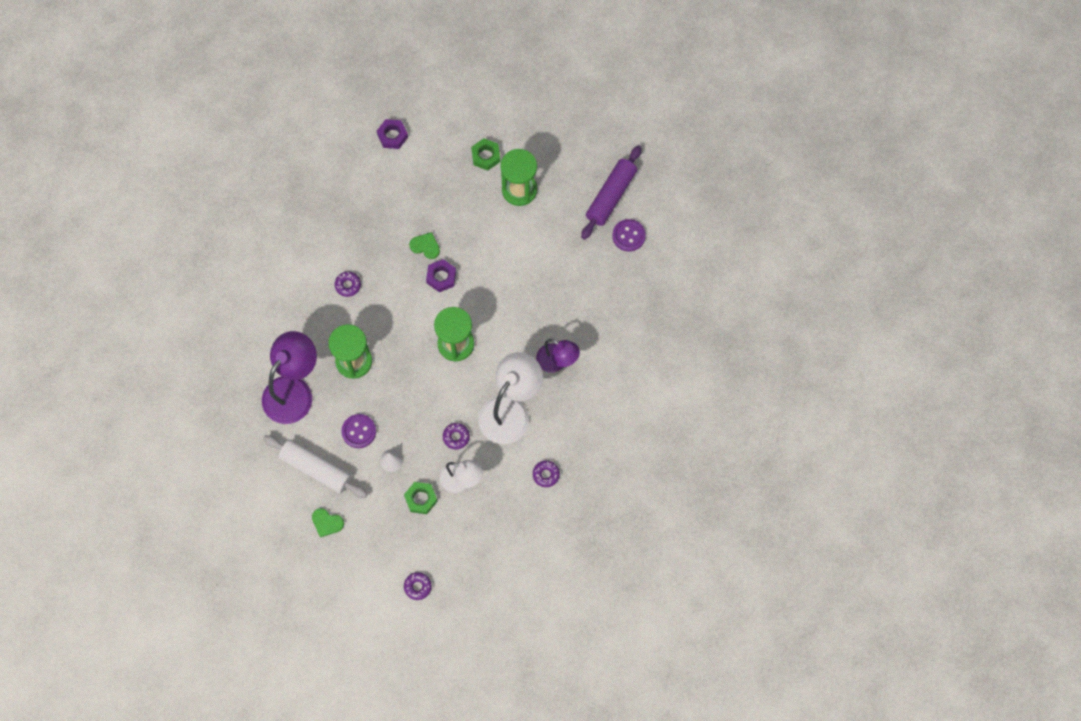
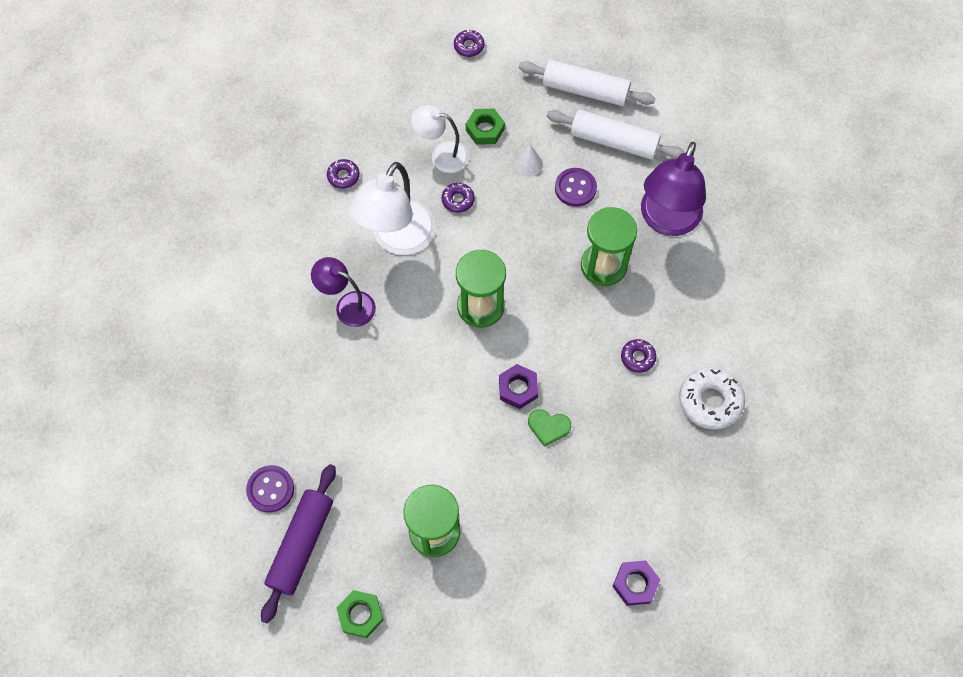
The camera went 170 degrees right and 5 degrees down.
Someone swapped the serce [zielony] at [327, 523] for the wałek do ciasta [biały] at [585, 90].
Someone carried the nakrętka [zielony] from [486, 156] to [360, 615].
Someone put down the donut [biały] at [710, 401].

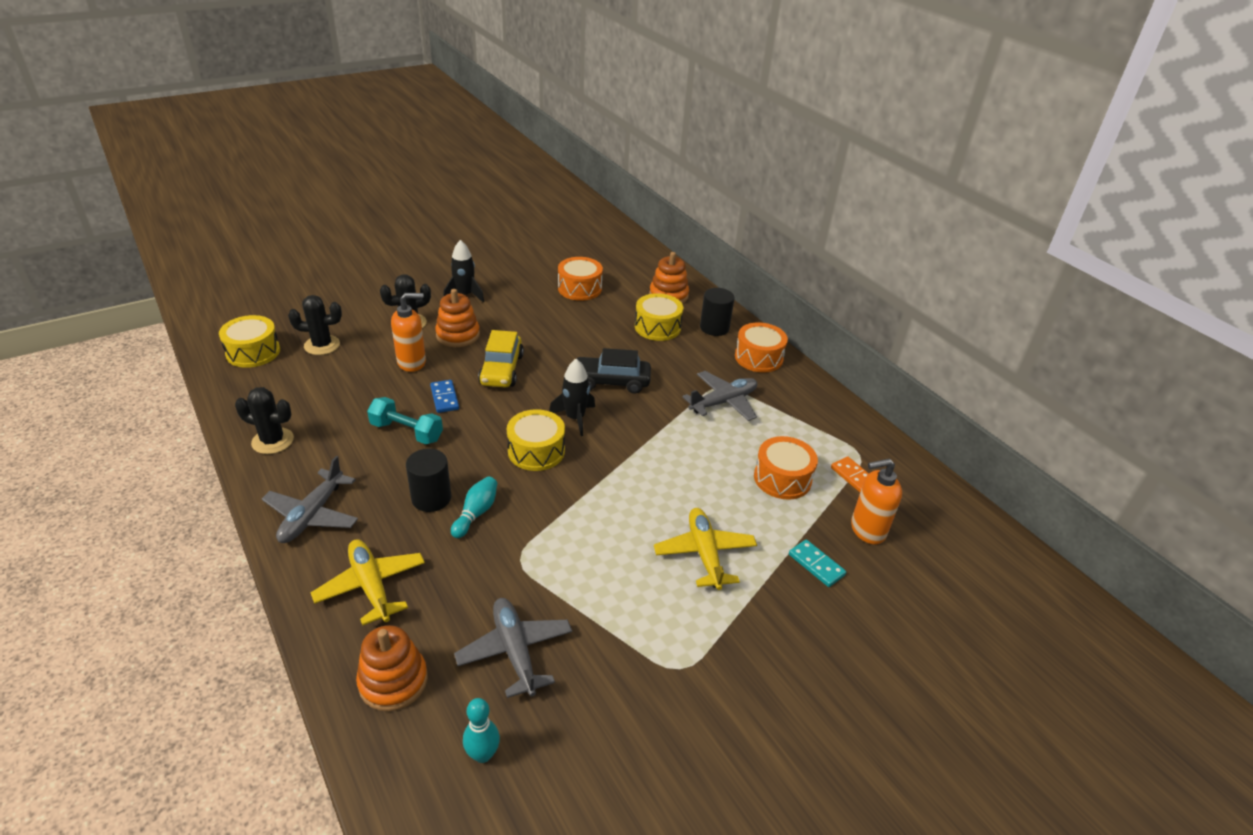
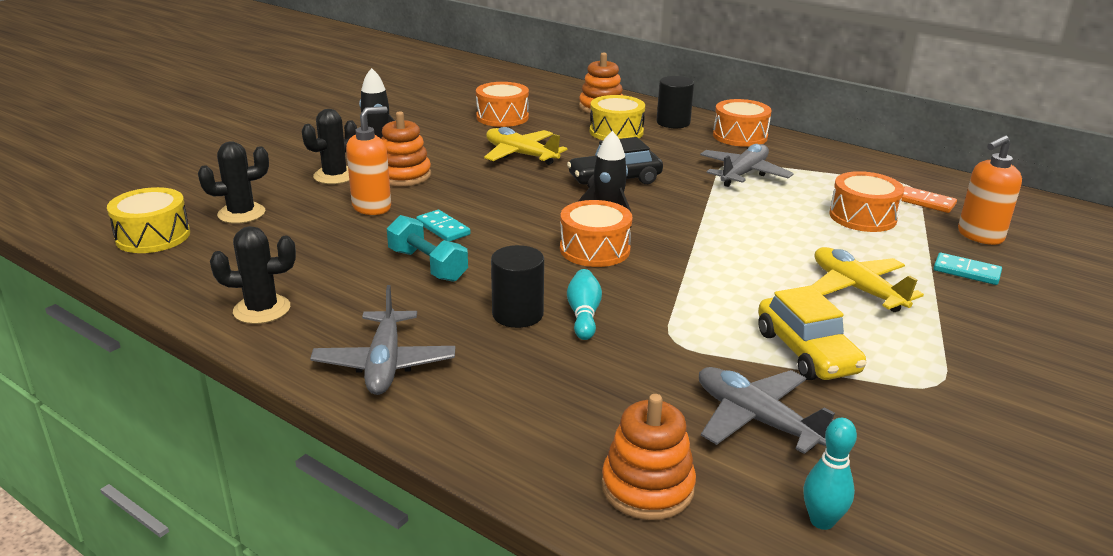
The camera went 20 degrees left and 10 degrees down.
Someone carried the samolot [żółty] from [371, 586] to [521, 155].
Someone rotated the hantel [turkusowy] at [407, 432] by 45 degrees clockwise.
Someone repainted the kostka domina [niebieski] at [444, 398], which became the kostka domina [turkusowy] at [443, 228].
Someone carried the samochód [żółty] from [501, 370] to [806, 352].
Someone repainted the bęben [żółty] at [536, 451], which became the bęben [pomarańczowy] at [594, 249].

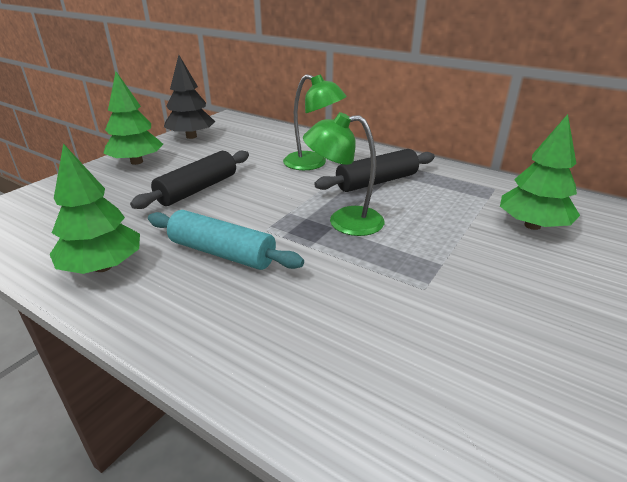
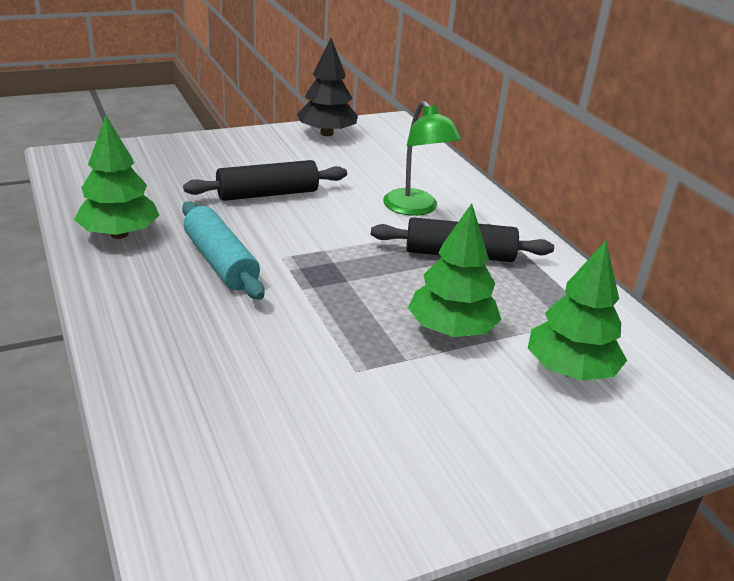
The camera went 30 degrees right and 0 degrees up.
Someone carried the drzewko [zielony] from [137, 162] to [451, 330].
Someone took away the lampka [zielony] at [344, 221].

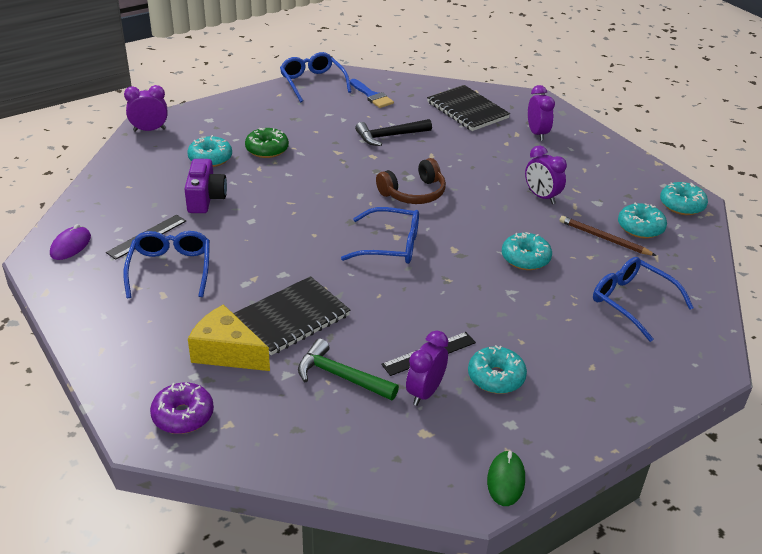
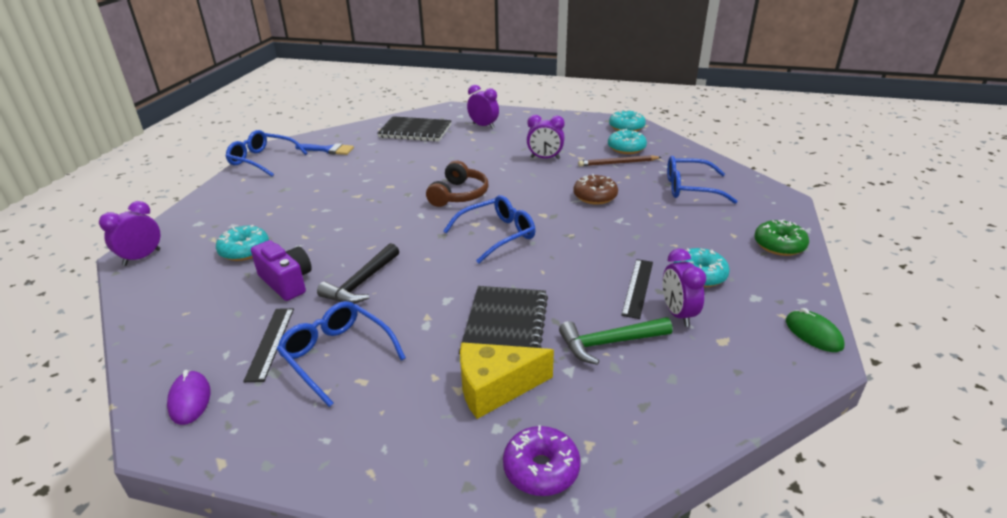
The camera went 40 degrees left and 5 degrees down.
Someone carried the donut [zielony] from [267, 149] to [779, 245].
Someone carried the młotek [czarny] from [390, 136] to [362, 283].
Someone repainted the donut [turkusowy] at [525, 258], which became the donut [brązowy] at [595, 196].

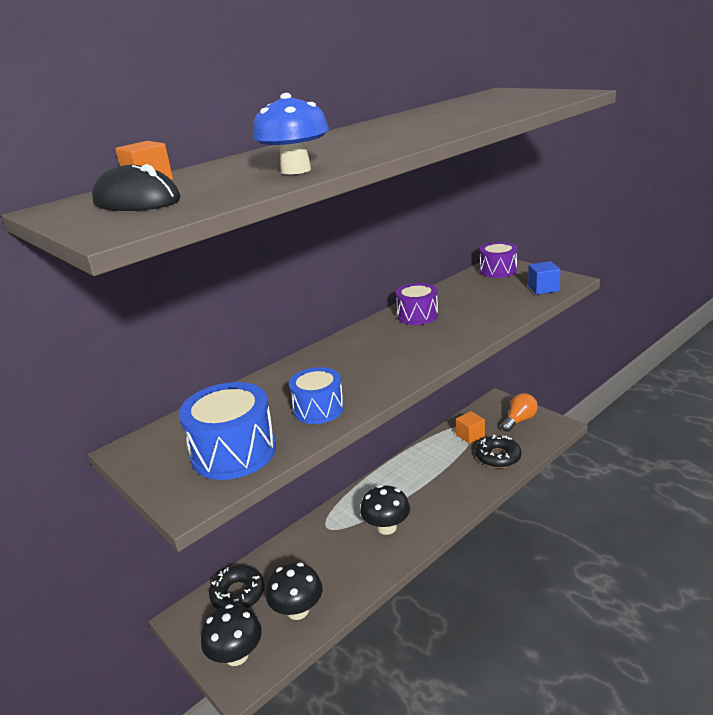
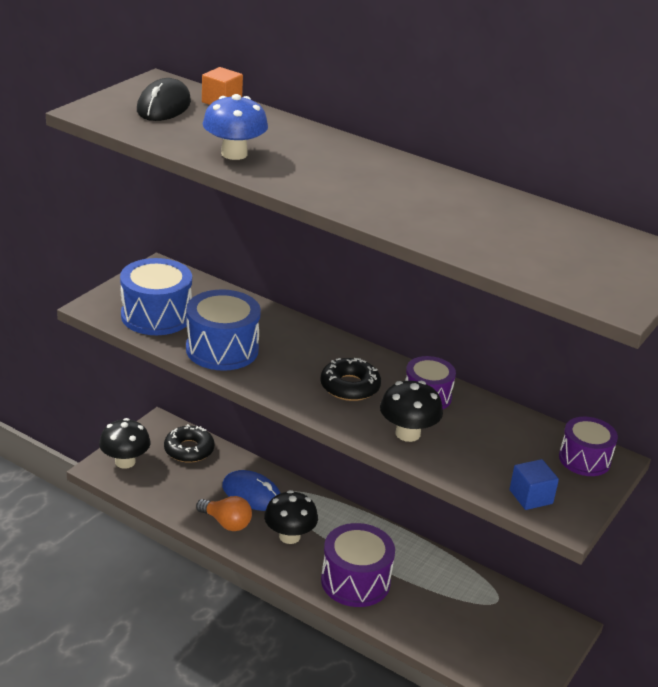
The camera went 70 degrees right and 5 degrees up.
Someone carried the grzyb [czarny] from [298, 610] to [407, 433].
Someone scaled the bęben [niebieski] at [318, 409] by 1.54.
Someone took away the sześcian [pomarańczowy] at [470, 435].
Someone carried the donut [czarny] from [498, 457] to [350, 386].
Someone carried the żarówka [pomarańczowy] from [519, 420] to [226, 523].
Someone put down the myszka [niebieski] at [252, 494].
Someone put down the bęben [fioletowy] at [355, 581].

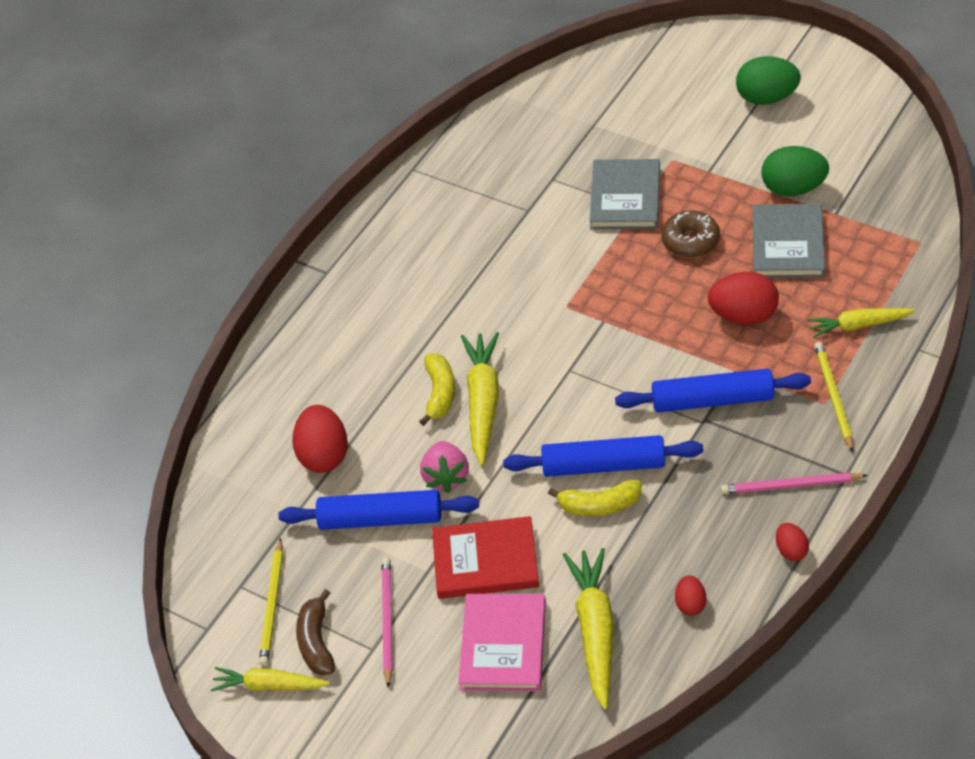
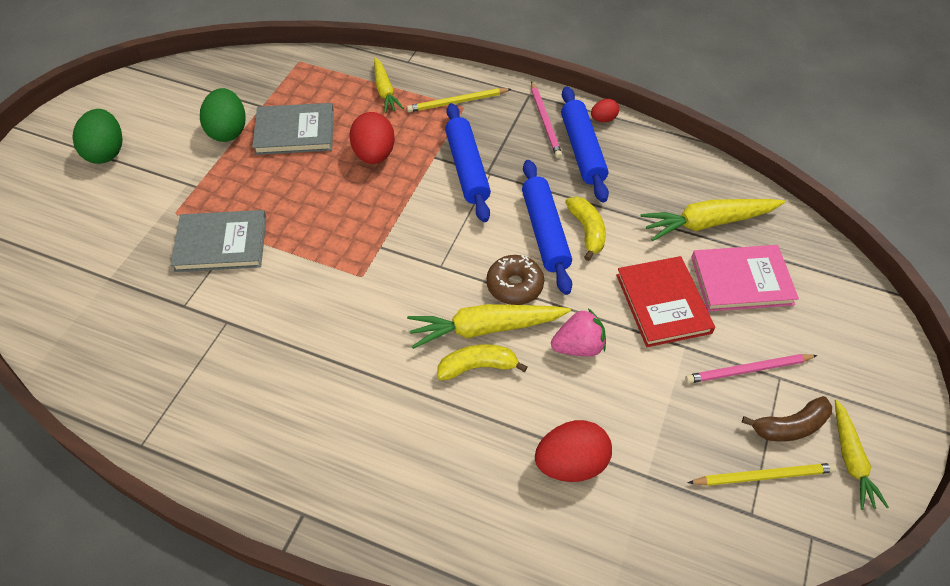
The camera went 105 degrees left and 5 degrees up.
Someone carried the wałek do ciasta [niebieski] from [380, 519] to [582, 150].
Someone carried the donut [brązowy] from [690, 241] to [514, 285].
Someone took away the jajko [czerwony] at [690, 604].

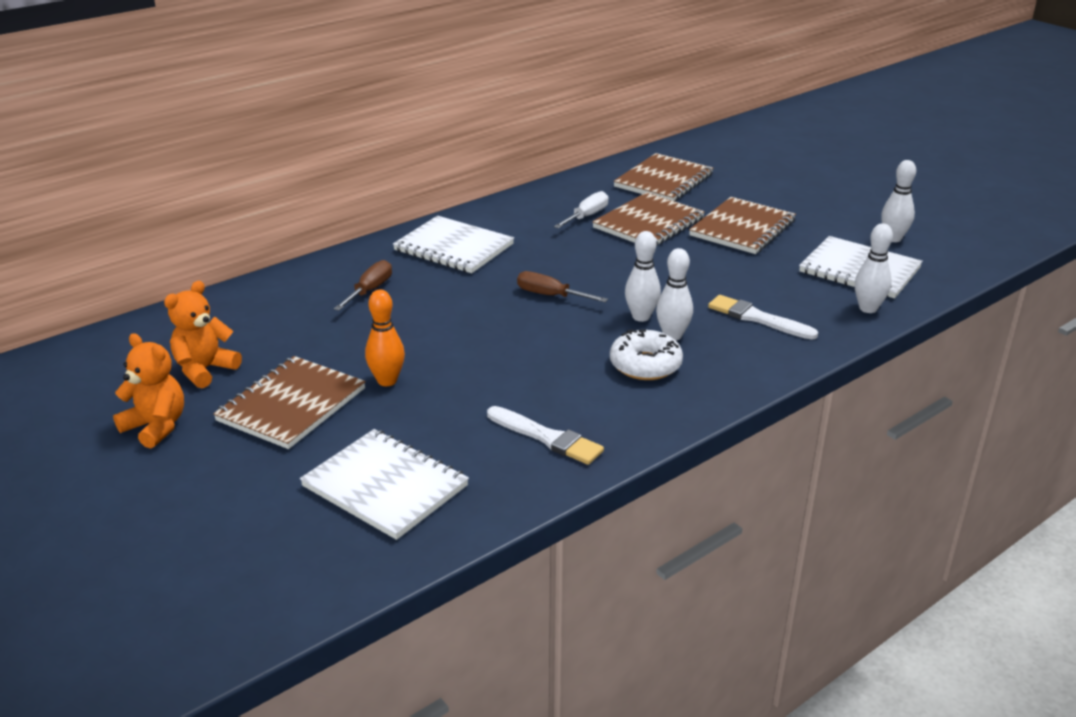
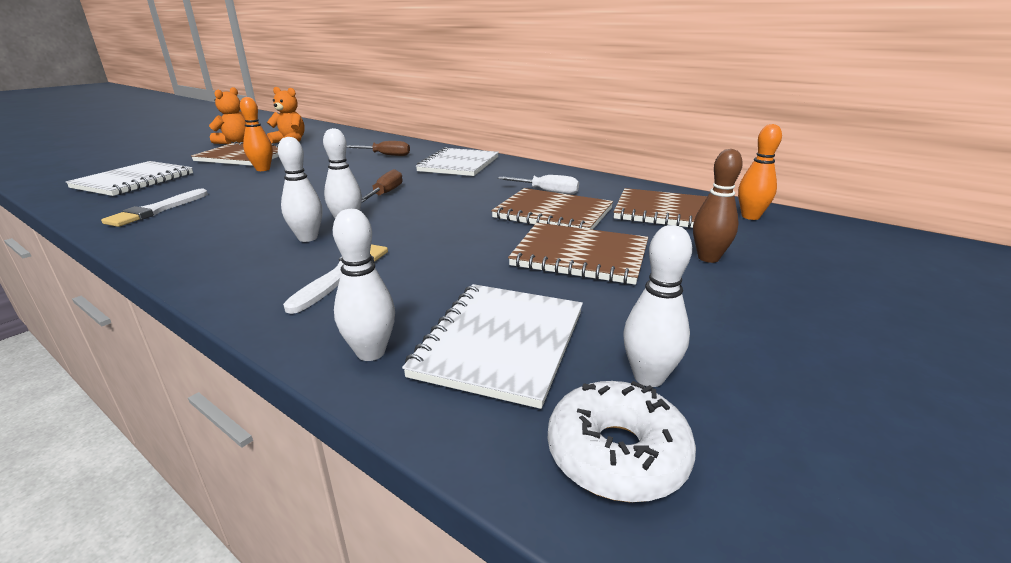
The camera went 75 degrees right and 5 degrees down.
Someone carried the donut [biały] from [645, 365] to [617, 454].
Someone put down the kręgiel [brązowy] at [708, 258].
Someone put down the kręgiel [pomarańczowy] at [750, 216].

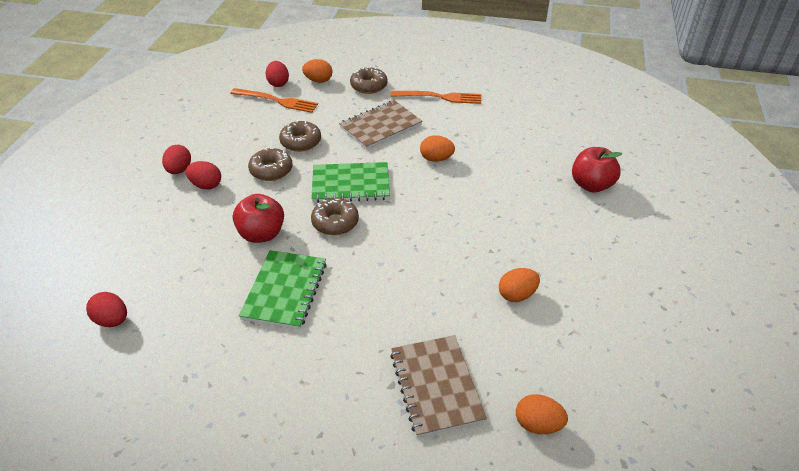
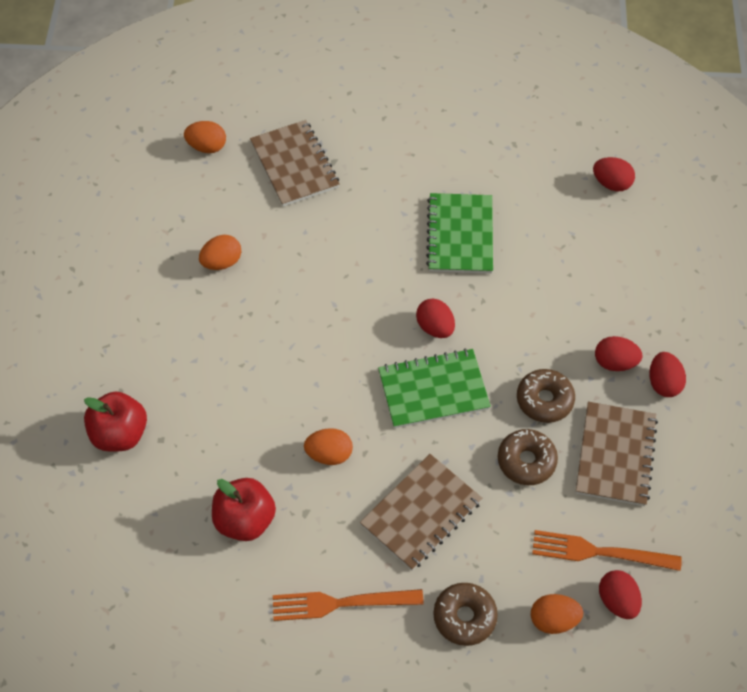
The camera went 170 degrees right and 15 degrees up.
Someone carried the jabłko [czerwony] from [261, 234] to [245, 520].
Someone swapped the donut [brązowy] at [335, 222] for the jajko [czerwony] at [435, 327].
Someone put down the zeszyt [brązowy] at [615, 455].

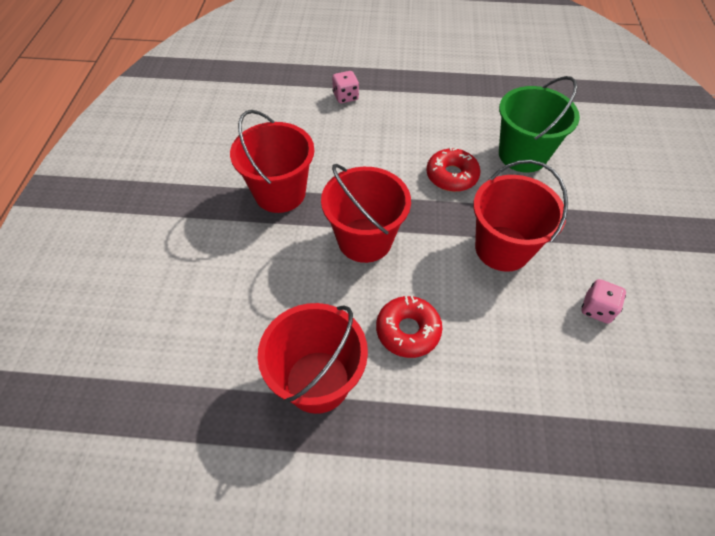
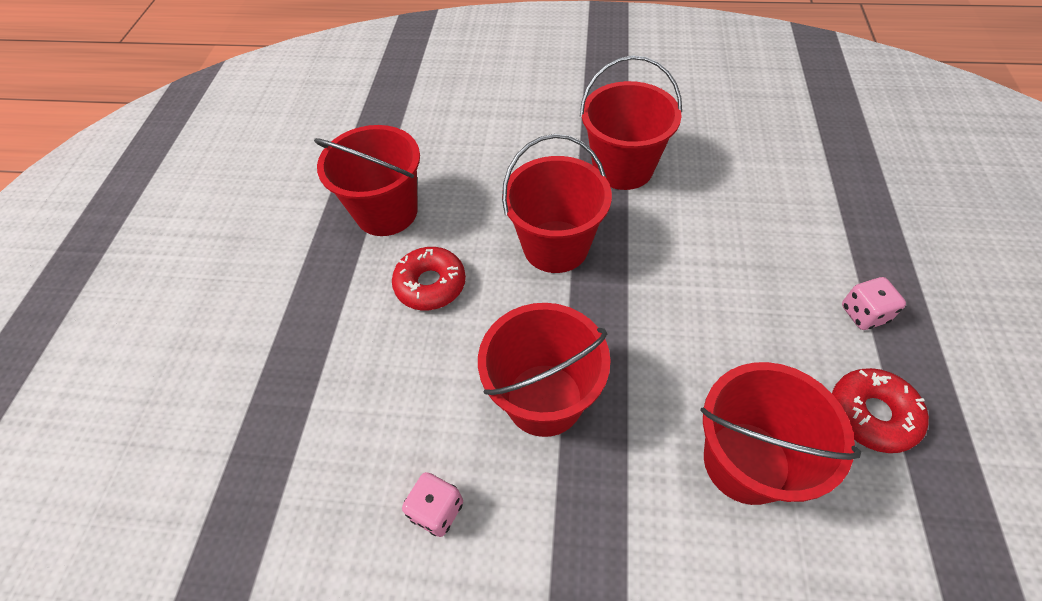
The camera went 95 degrees right and 0 degrees up.
Someone carried the kostka do gry [różowy] from [345, 97] to [863, 314].
Someone carried the donut [czerwony] from [451, 176] to [872, 414].
Someone repainted the wiadro [zielony] at [522, 155], which became the wiadro [czerwony] at [746, 461].

